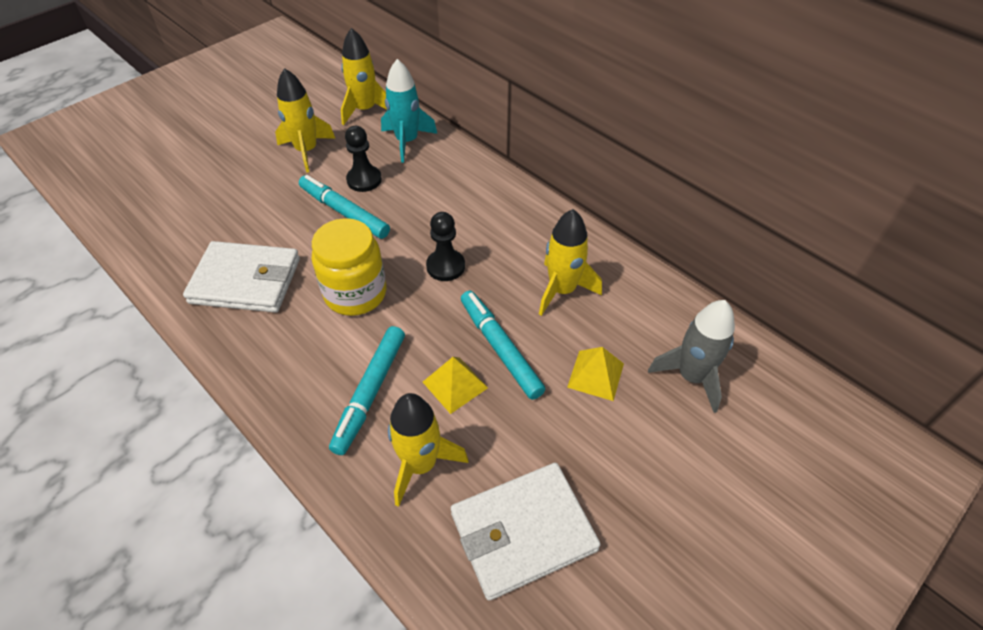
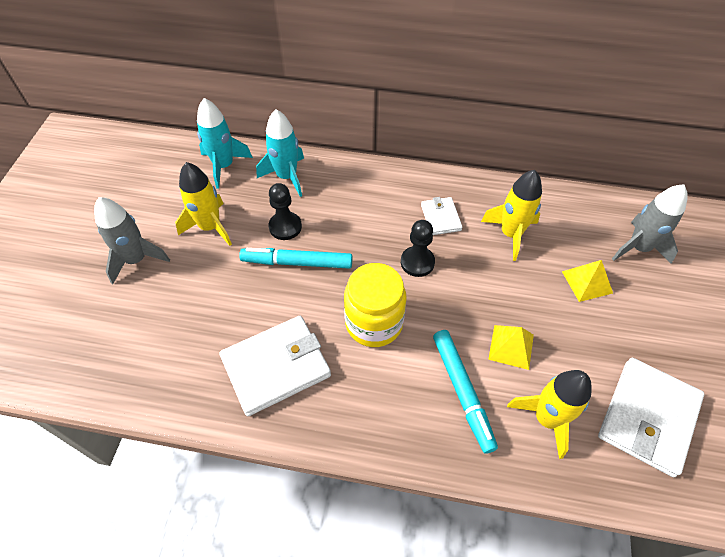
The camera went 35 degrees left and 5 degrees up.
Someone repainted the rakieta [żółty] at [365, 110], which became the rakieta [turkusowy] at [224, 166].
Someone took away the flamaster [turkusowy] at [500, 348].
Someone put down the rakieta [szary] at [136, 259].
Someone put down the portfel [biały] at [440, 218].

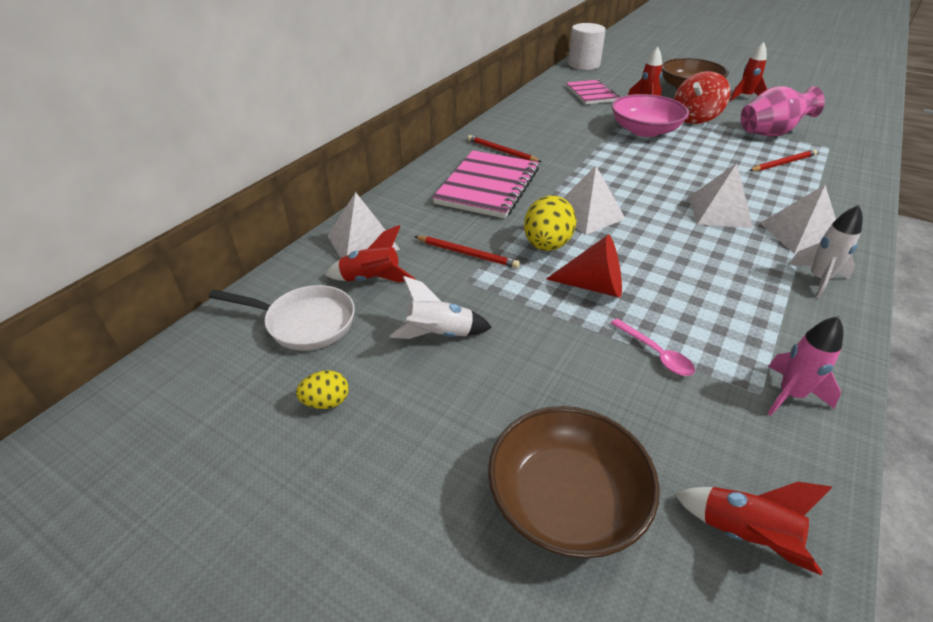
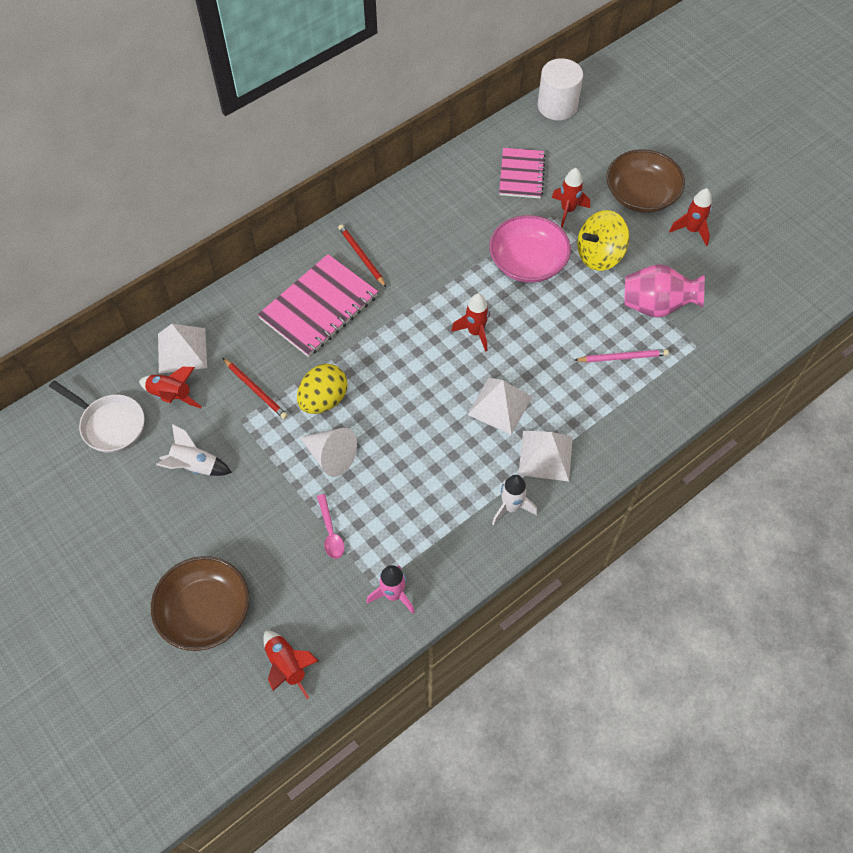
The camera went 20 degrees right and 20 degrees up.
Someone took away the jajko [żółty] at [326, 402].
Someone repainted the stożek [czerwony] at [593, 286], which became the stożek [biały] at [330, 456].
Someone took away the piramida [biały] at [587, 214].
Someone repainted the bączek [czerwony] at [695, 118], which became the bączek [żółty] at [599, 255].
Someone repainted the ołówek [czerwony] at [783, 163], which became the ołówek [różowy] at [622, 357].
Someone put down the rakieta [czerwony] at [475, 332].

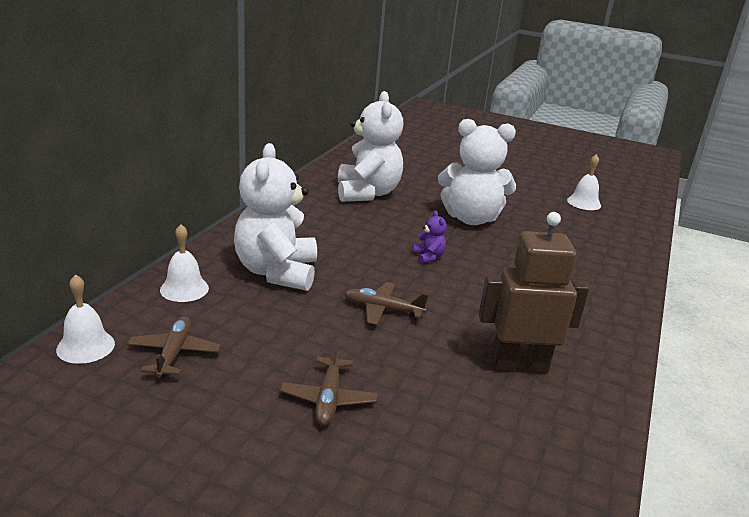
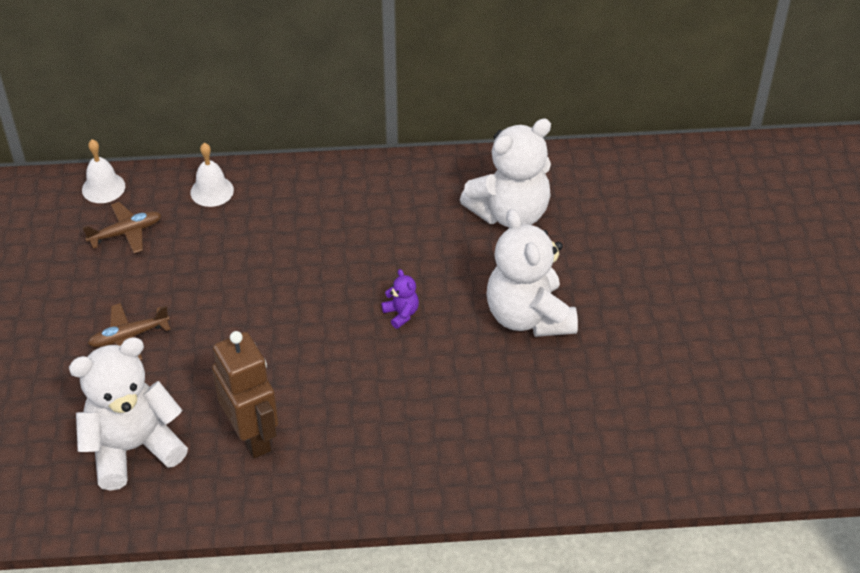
The camera went 65 degrees right and 20 degrees up.
Someone carried the miś [biały] from [277, 272] to [133, 448].
Someone took away the samolot [brązowy] at [382, 309].
Someone rotated the miś [fioletowy] at [428, 257] by 75 degrees counterclockwise.
Someone took away the dzwonek [biały] at [584, 203].

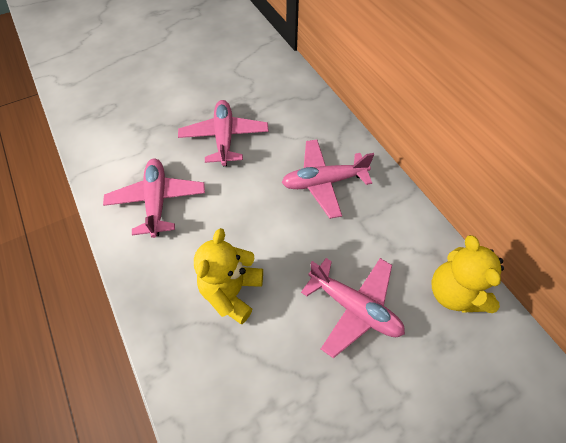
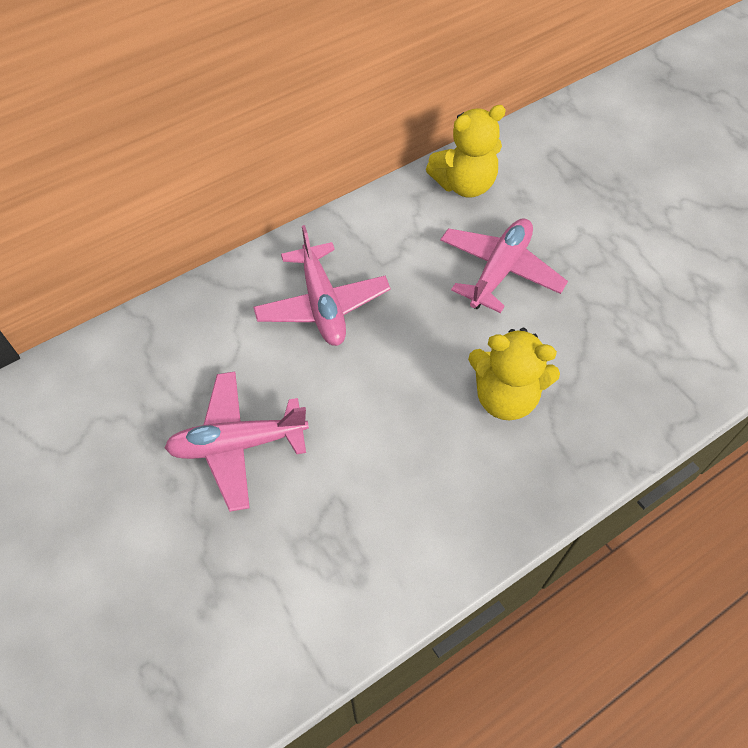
The camera went 95 degrees left and 0 degrees up.
Someone took away the samolot [różowy] at [157, 201].

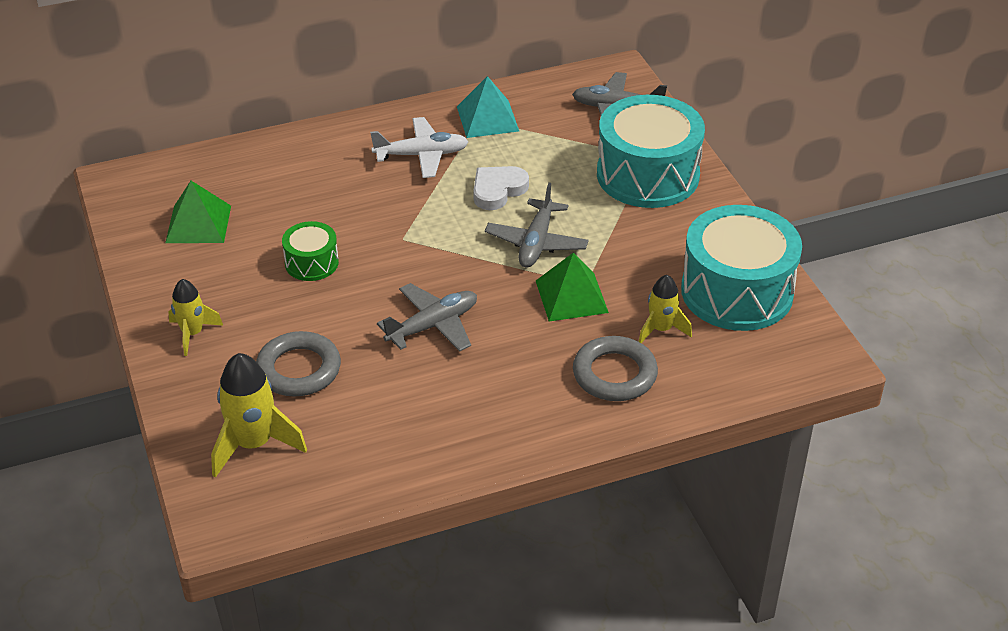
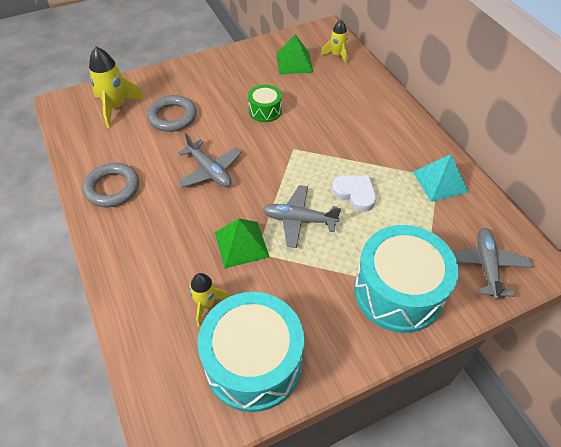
The camera went 85 degrees right and 10 degrees up.
Someone carried the rakieta [żółty] from [193, 333] to [337, 55].
Someone took away the samolot [biały] at [421, 155].
Someone carried the pierścień [szary] from [614, 374] to [112, 188].

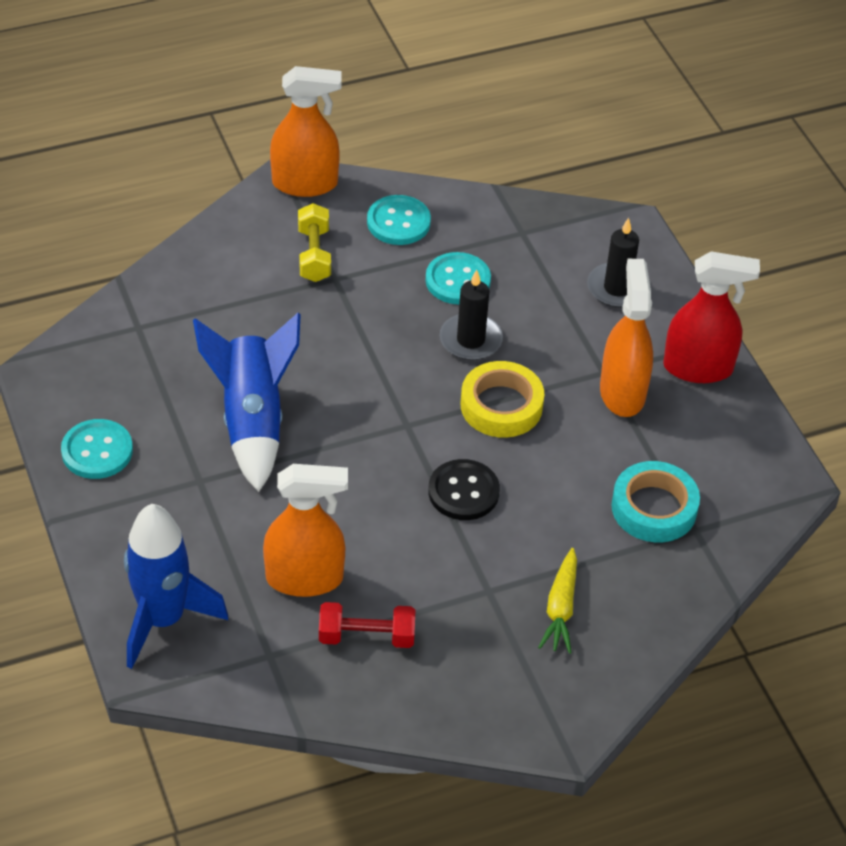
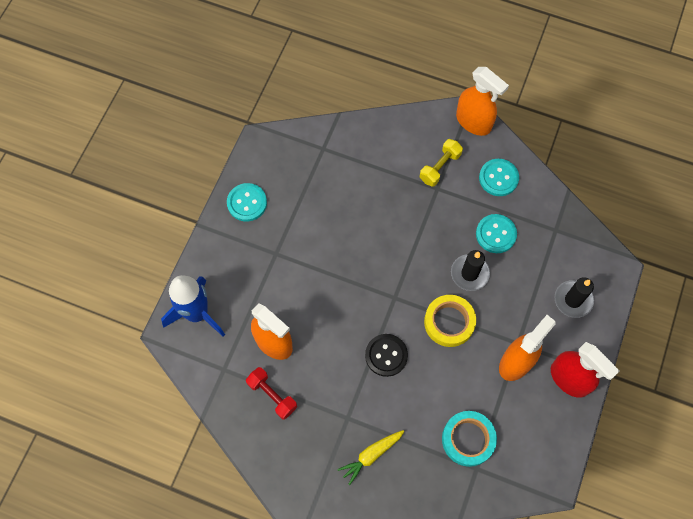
The camera went 45 degrees right and 20 degrees up.
Someone took away the rakieta [niebieski] at [252, 420].

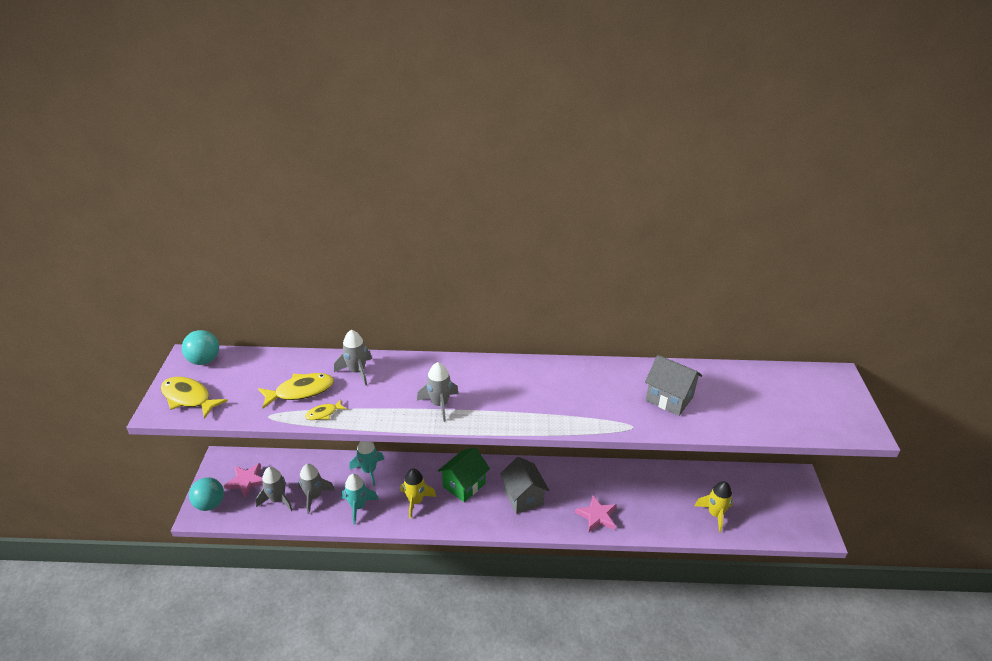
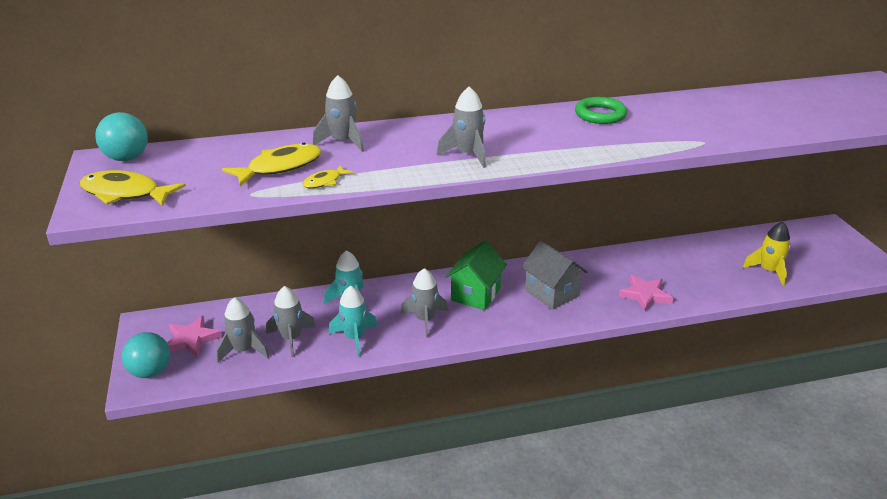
The camera went 15 degrees left and 5 degrees down.
Someone repainted the rakieta [żółty] at [415, 501], which became the rakieta [szary] at [425, 320].
Someone took away the domek [szary] at [669, 398].
Someone put down the pierścień [zielony] at [600, 115].

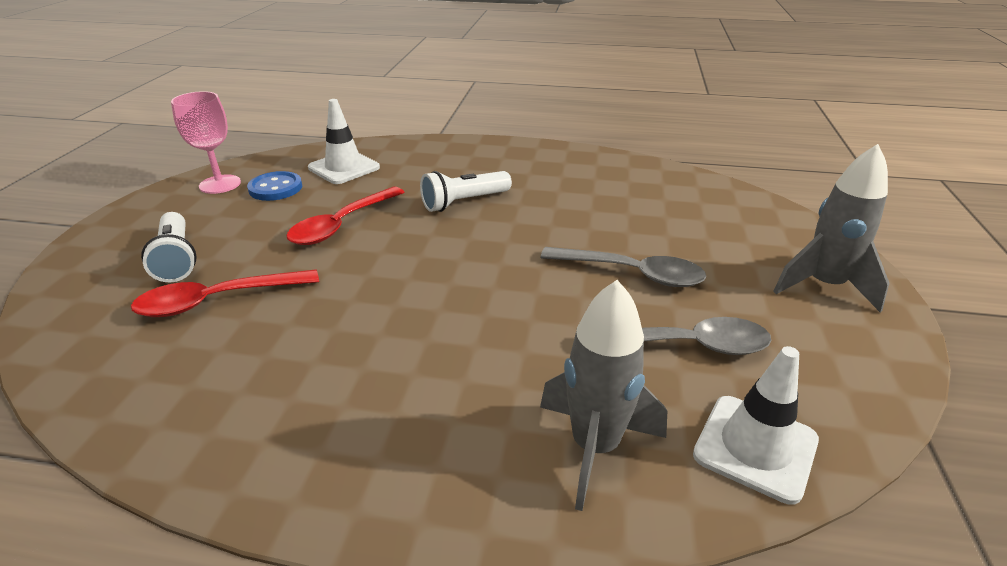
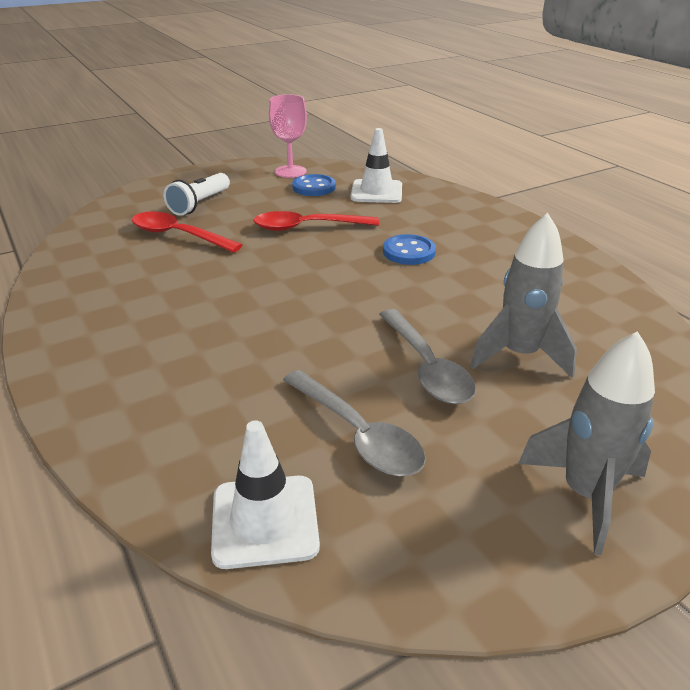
The camera went 50 degrees right and 0 degrees up.
Someone swapped the latarka [biały] at [464, 202] for the guzik [niebieski] at [409, 252].
Someone carried the rakieta [szary] from [594, 447] to [519, 355].

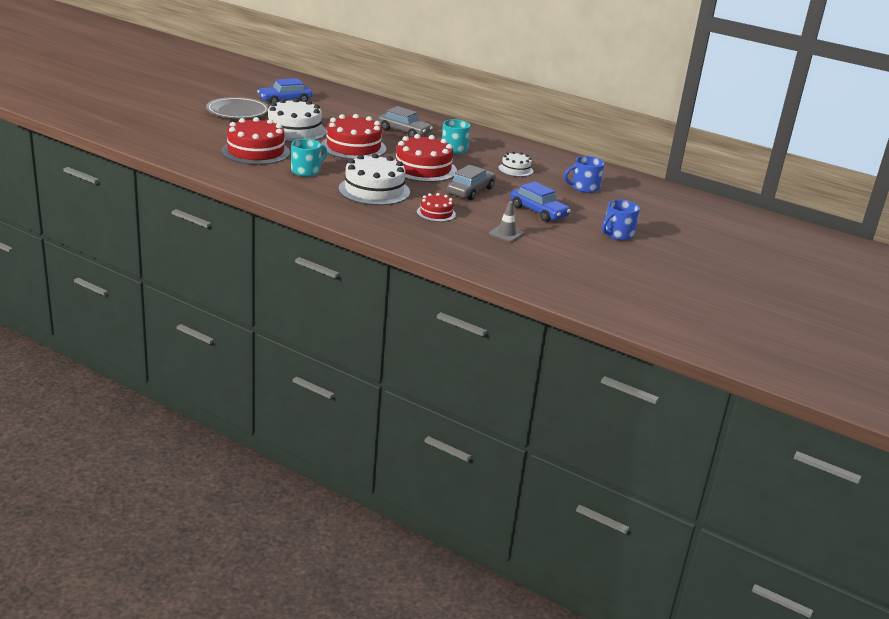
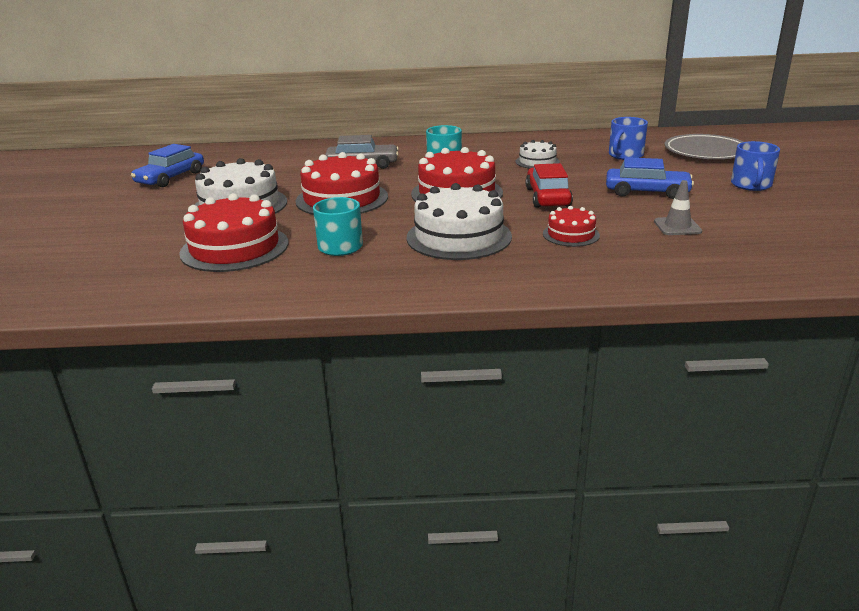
The camera went 30 degrees left and 0 degrees up.
Someone carried the talerz [szary] from [237, 112] to [706, 152].
Someone repainted the samochód [szary] at [470, 191], which became the samochód [czerwony] at [548, 197].

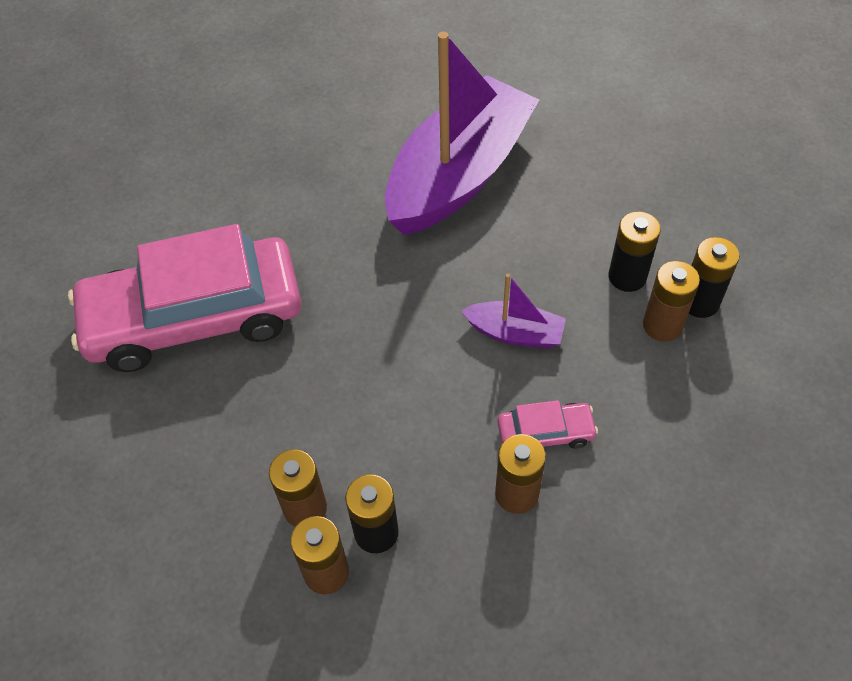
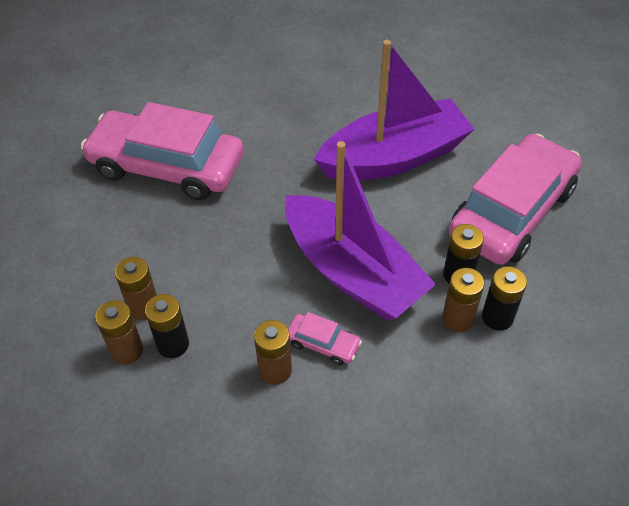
The camera went 30 degrees right and 5 degrees down.
Someone scaled the łódka [fioletowy] at [515, 333] by 2.28.
Someone put down the samochód [różowy] at [512, 212].

